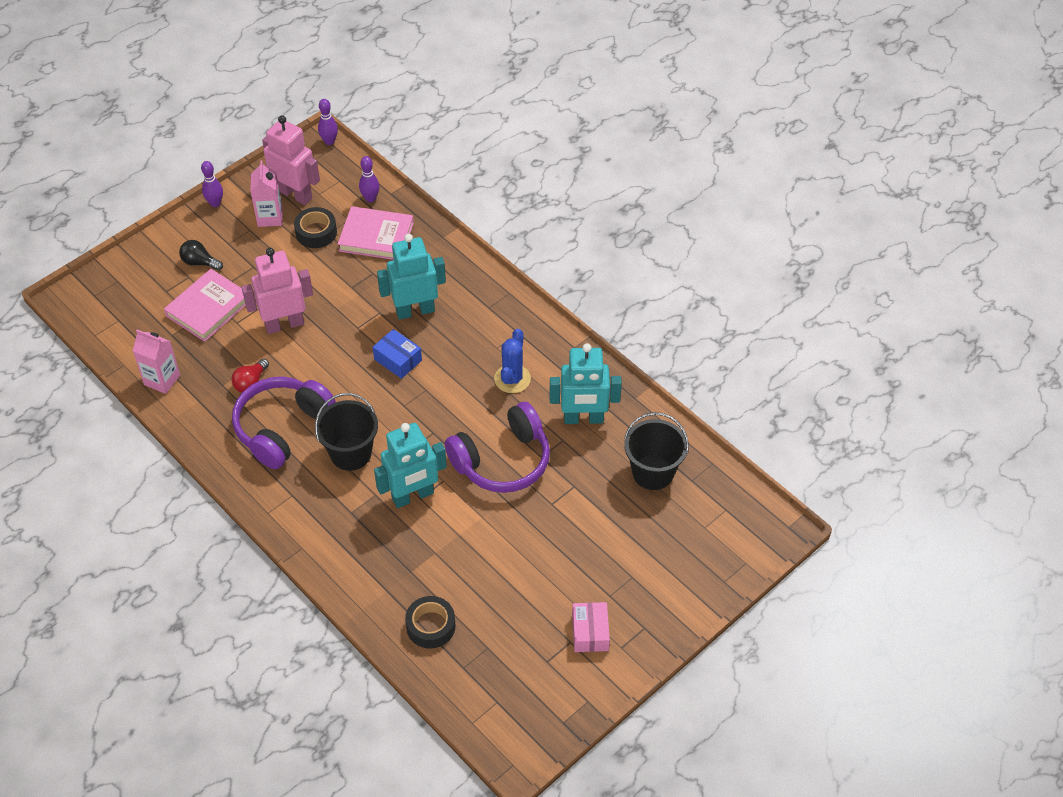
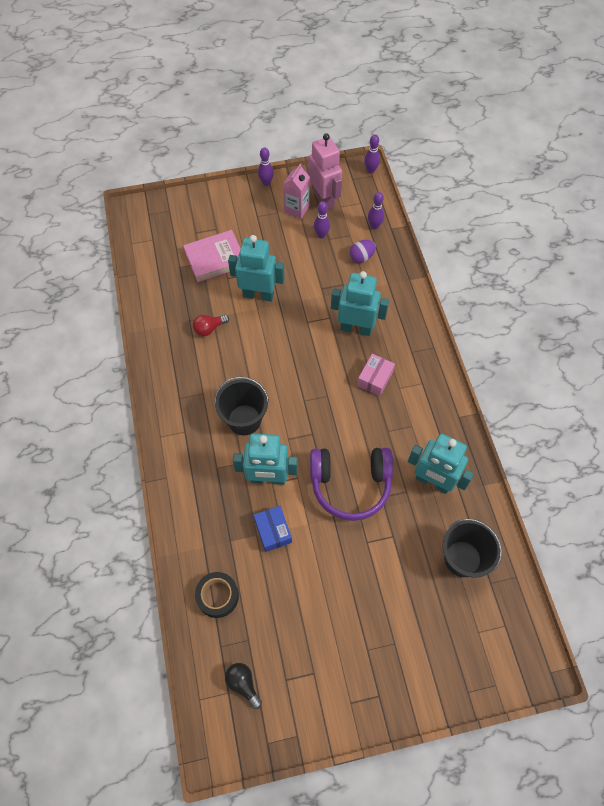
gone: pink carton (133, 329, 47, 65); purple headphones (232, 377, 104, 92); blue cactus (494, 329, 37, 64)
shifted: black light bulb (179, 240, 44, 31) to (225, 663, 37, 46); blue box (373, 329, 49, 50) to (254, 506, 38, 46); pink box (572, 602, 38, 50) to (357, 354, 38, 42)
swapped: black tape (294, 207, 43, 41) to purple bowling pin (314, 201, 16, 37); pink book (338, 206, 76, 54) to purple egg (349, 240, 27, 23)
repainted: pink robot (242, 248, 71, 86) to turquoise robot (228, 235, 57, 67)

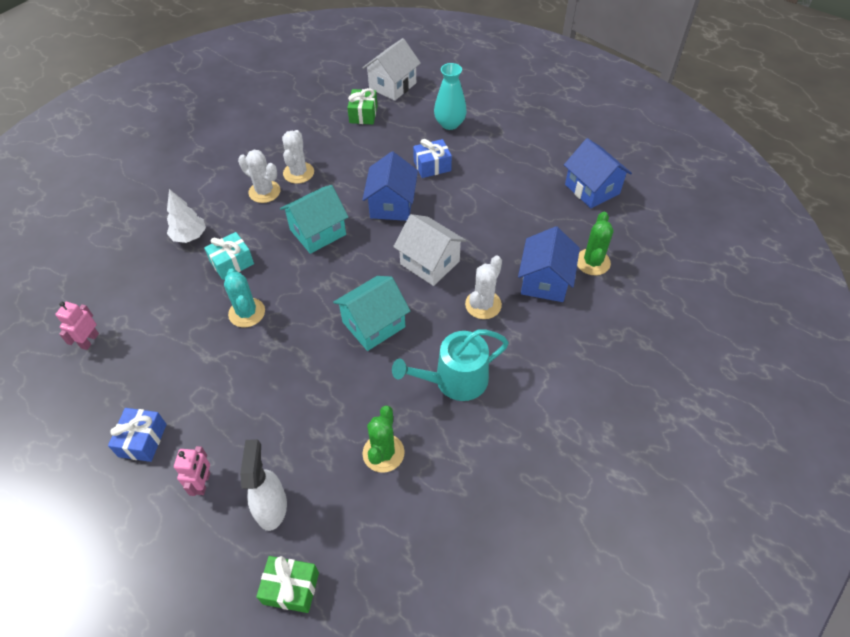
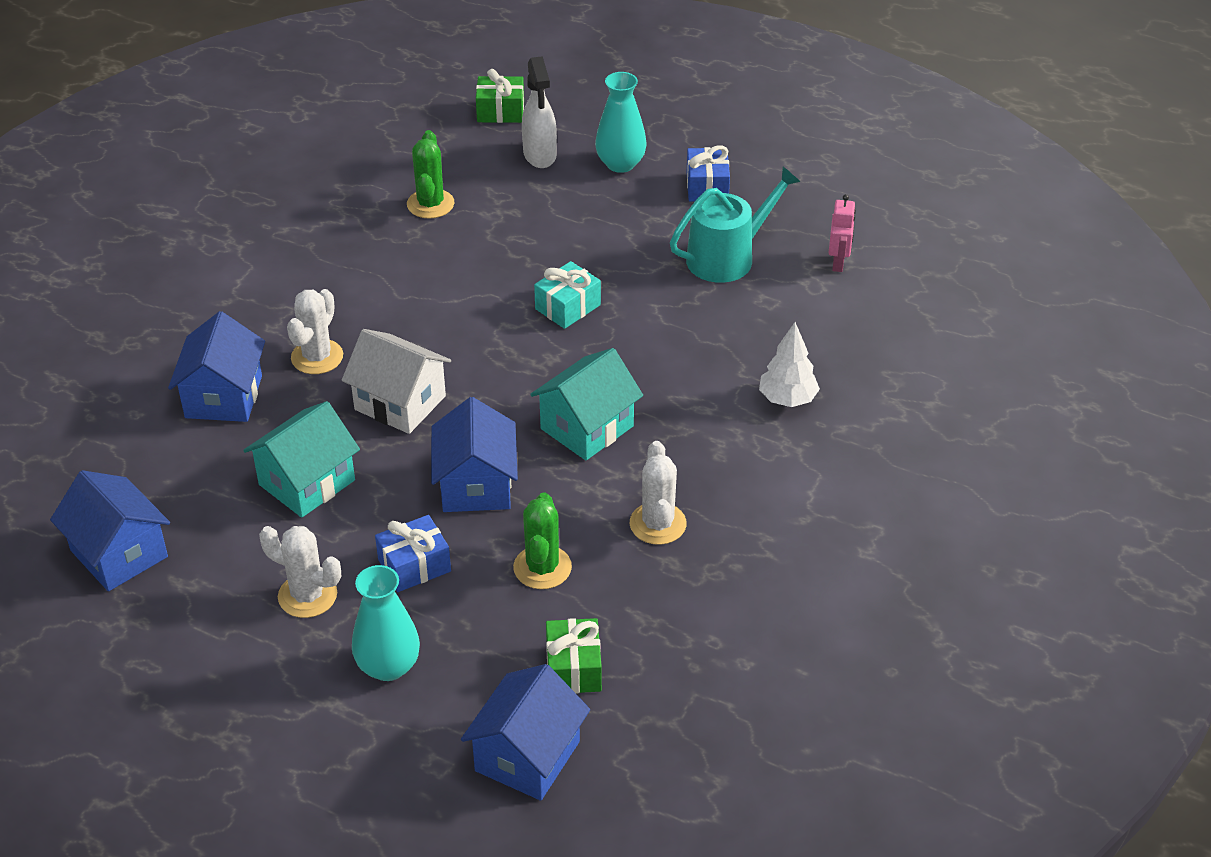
gone: turquoise cactus (224, 268, 41, 59)
shifted: turquoise gift (204, 232, 50, 48) to (534, 261, 67, 68); white cactus (238, 150, 42, 53) to (259, 526, 82, 92); turquoise house (333, 276, 77, 75) to (243, 401, 117, 117); turquoise watering can (392, 329, 117, 72) to (670, 166, 131, 117); green cactus (577, 212, 37, 63) to (513, 492, 59, 97)
swapped: pink robot (174, 446, 36, 50) to turquoise vase (595, 72, 52, 101)
repainted: white house (362, 38, 59, 63) to blue house (461, 664, 129, 137)

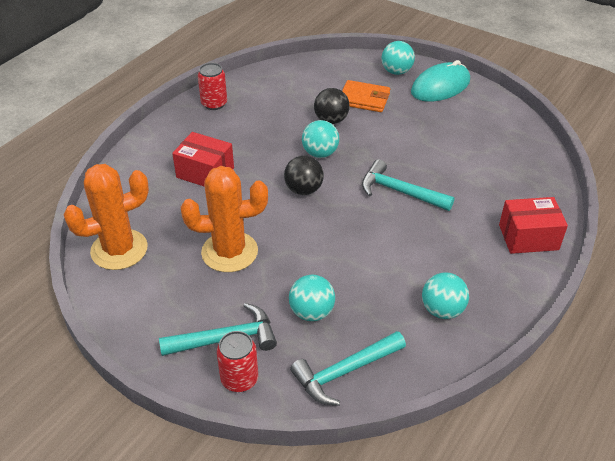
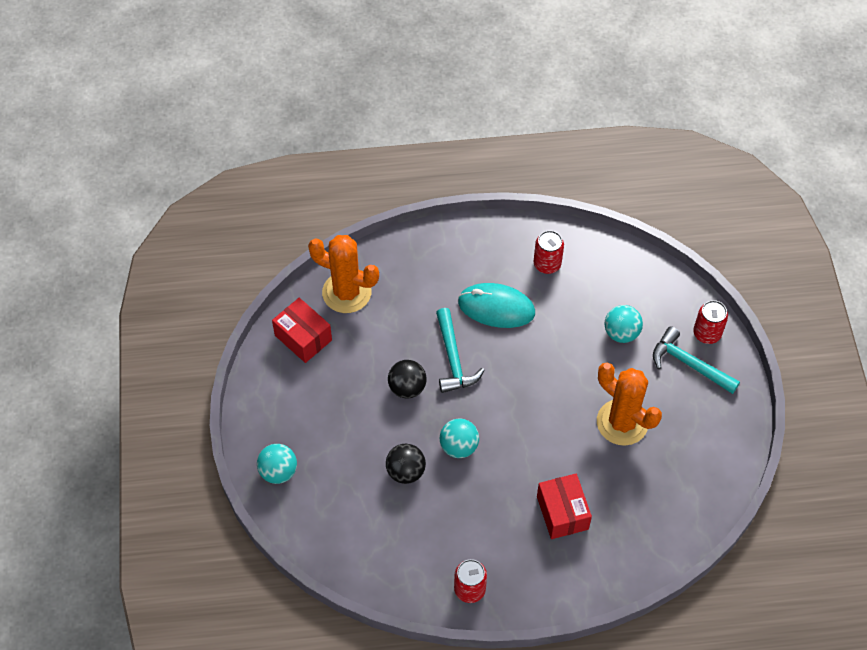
gone: turquoise hammer (290, 331, 116, 75); orange wallet (342, 80, 48, 32)
shifted: orange cactus (64, 164, 85, 106) to (308, 235, 71, 78); black ball (284, 155, 40, 40) to (388, 360, 39, 38); turquoise mouse (411, 60, 59, 42) to (458, 283, 77, 45); red box (499, 197, 69, 57) to (272, 298, 60, 65)
swapped: turquoise ball (422, 273, 47, 46) to red can (533, 230, 31, 44)

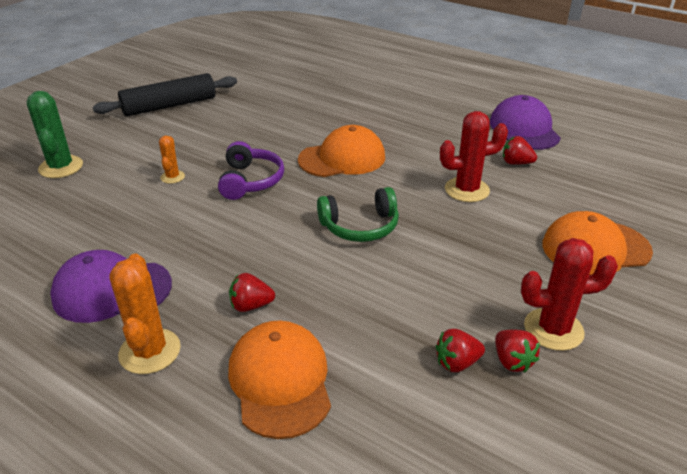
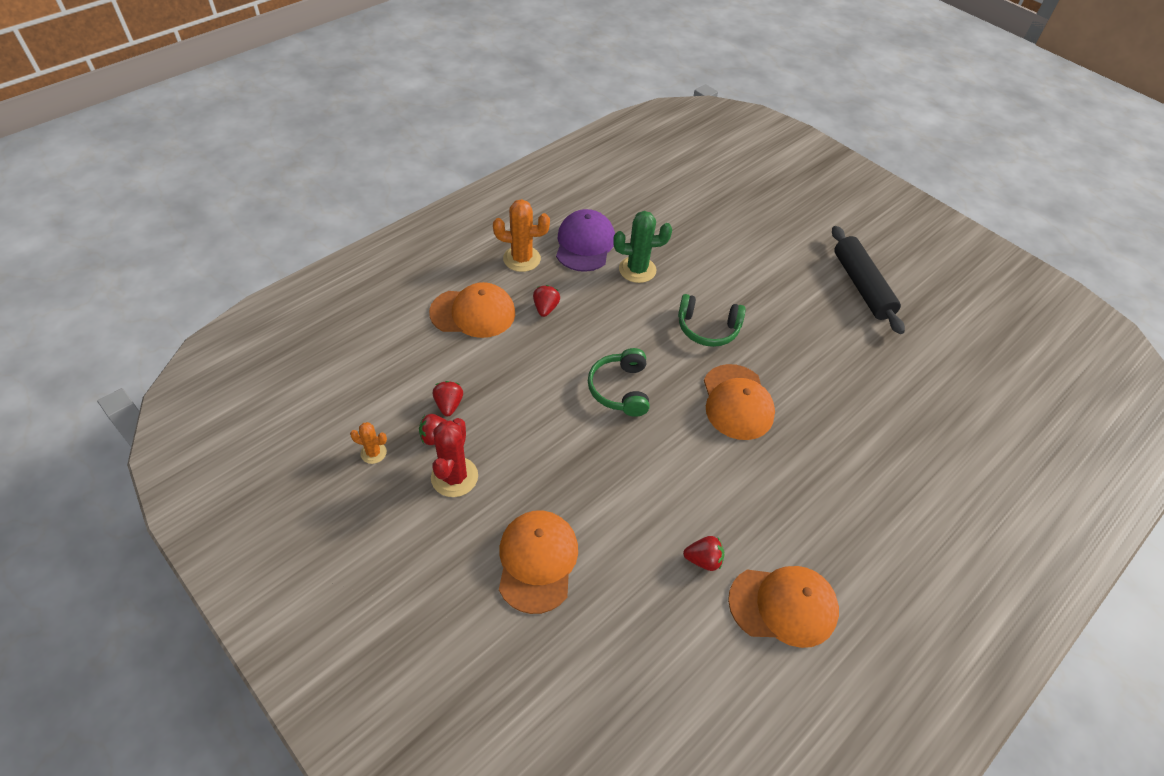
gone: red cactus (440, 111, 68, 91)
shifted: green cactus (26, 91, 57, 87) to (613, 211, 59, 72); orange cactus (159, 136, 26, 48) to (350, 422, 37, 42)
repainted: purple headphones (218, 141, 66, 59) to green headphones (678, 294, 68, 53); purple cap (490, 95, 71, 55) to orange cap (728, 566, 111, 82)
rotated: red strawberry (503, 136, 34, 29) = (683, 536, 41, 35) 60 degrees clockwise

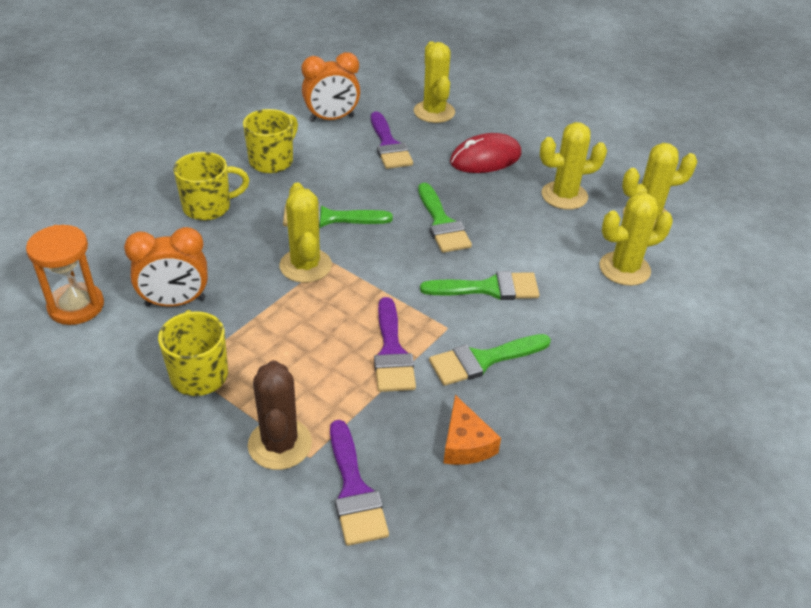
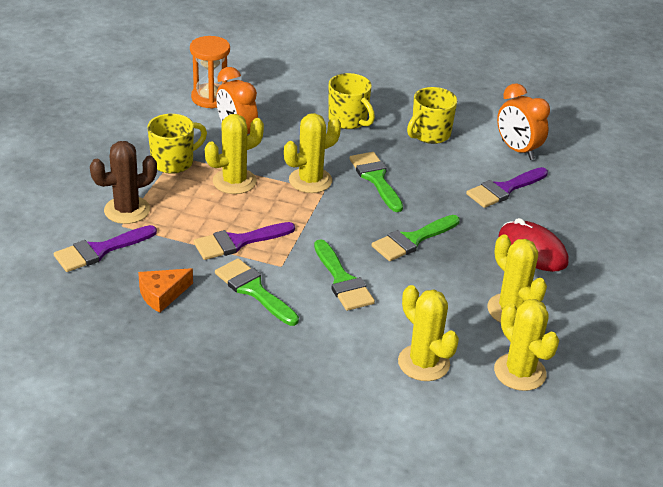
shifted: yellow cactus (414, 41, 41, 82) to (205, 114, 59, 80)
rotated: yellow mug (243, 109, 55, 64) = (407, 87, 50, 57) 120 degrees clockwise

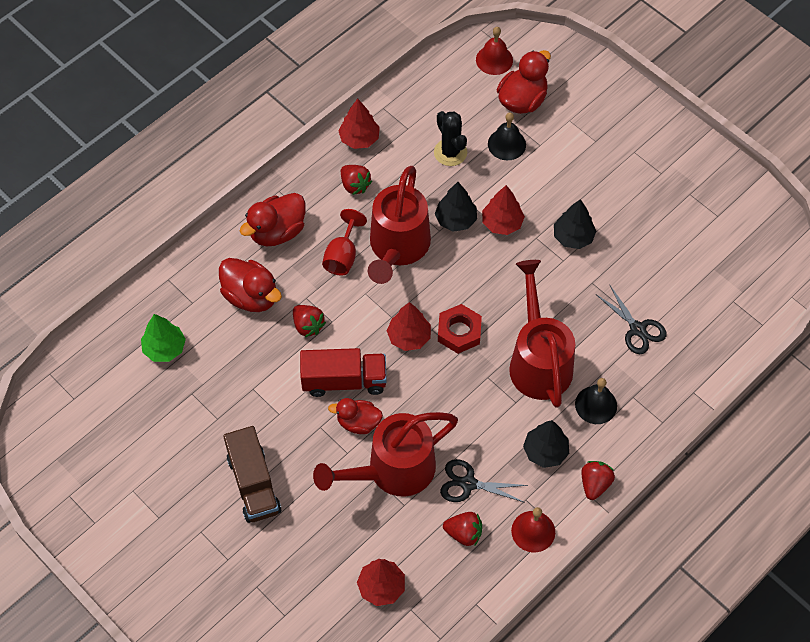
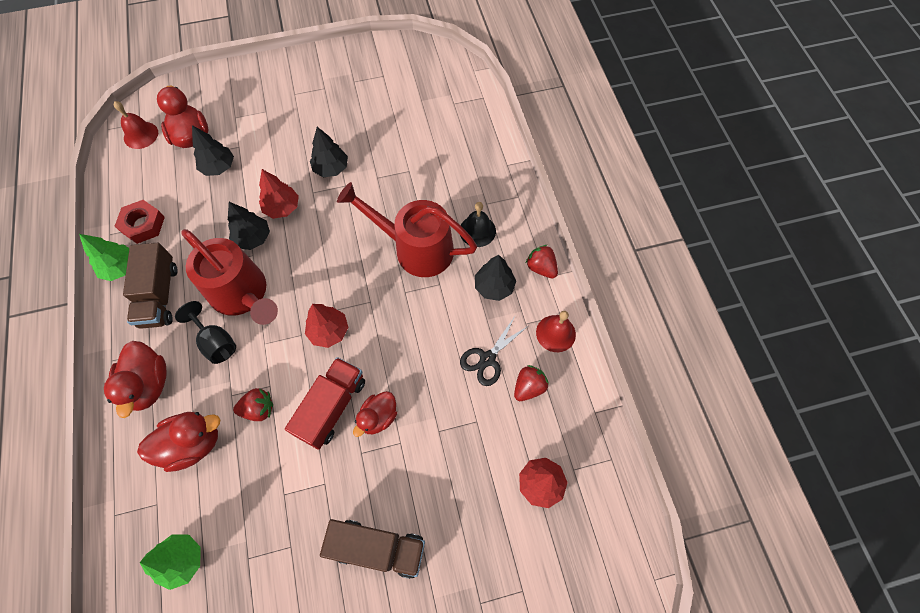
gone: red watering can (313, 412, 145, 85); black cactus (434, 111, 33, 55); black scissors (597, 286, 70, 68)
shifted: red nut (438, 304, 44, 50) to (115, 200, 50, 44)
swapped: red strawberry (341, 165, 31, 30) to brown truck (123, 243, 55, 86); black bell (488, 112, 38, 48) to black tree (192, 125, 42, 51)
repainted: red goblet (322, 209, 45, 67) to black goblet (175, 301, 61, 63); red tree (338, 99, 42, 50) to green tree (79, 234, 50, 47)

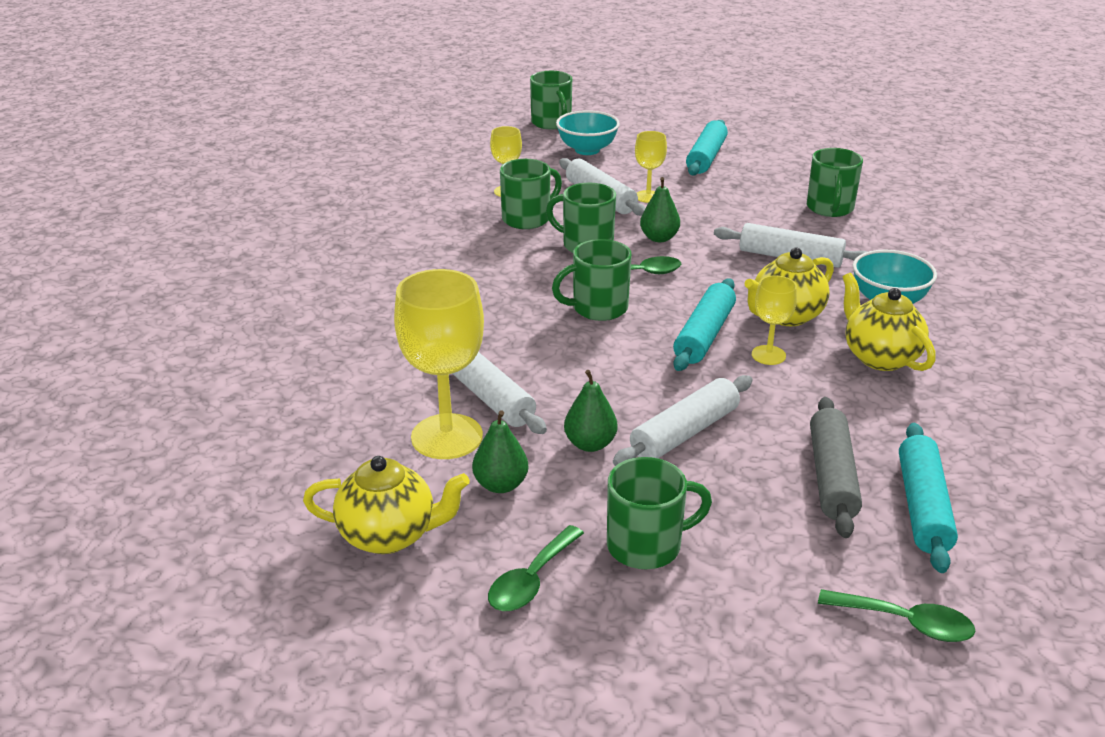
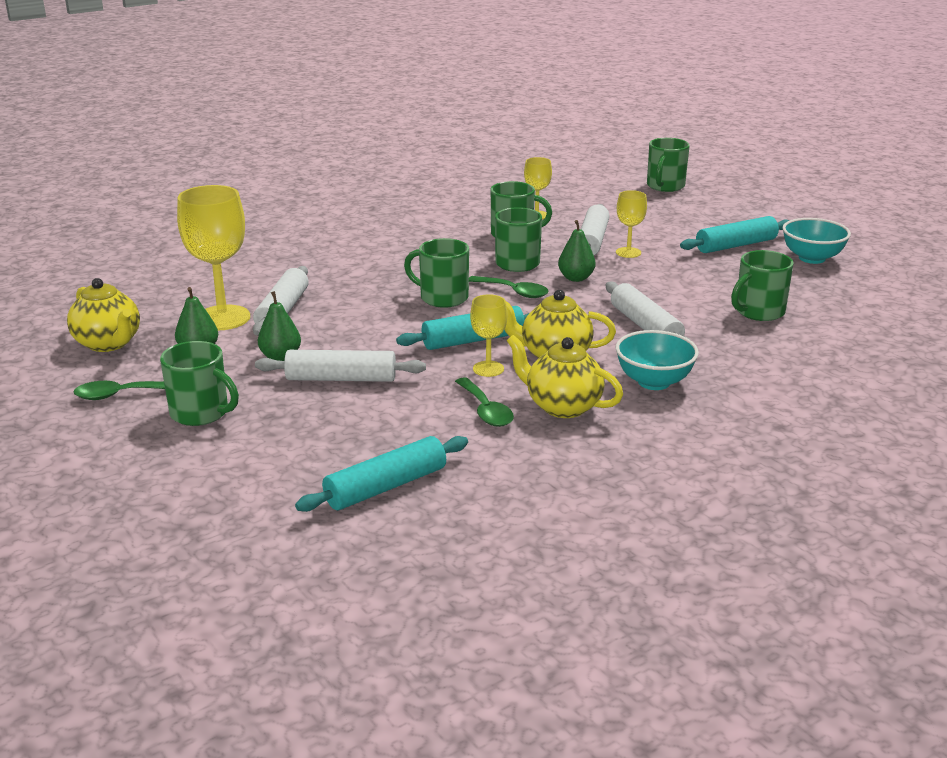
gone: grey rolling pin (810, 397, 52, 141)
shifted: turquoise bowl (556, 110, 64, 45) to (782, 218, 69, 46); green spoon (818, 589, 158, 53) to (455, 377, 59, 50)
rotated: yellow teapot (843, 273, 93, 98) = (506, 335, 117, 83) 75 degrees counterclockwise

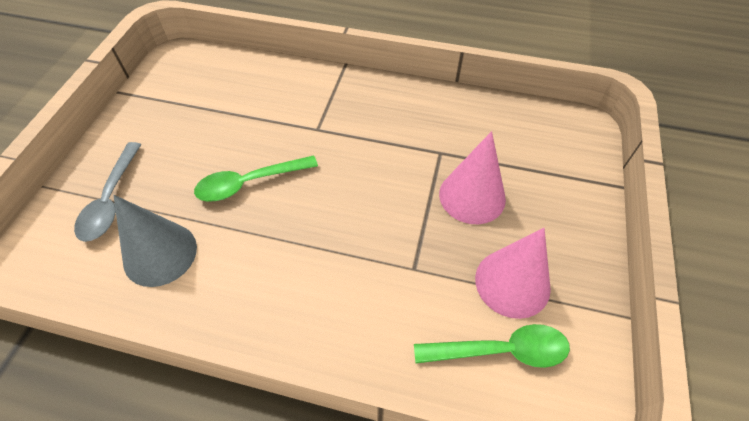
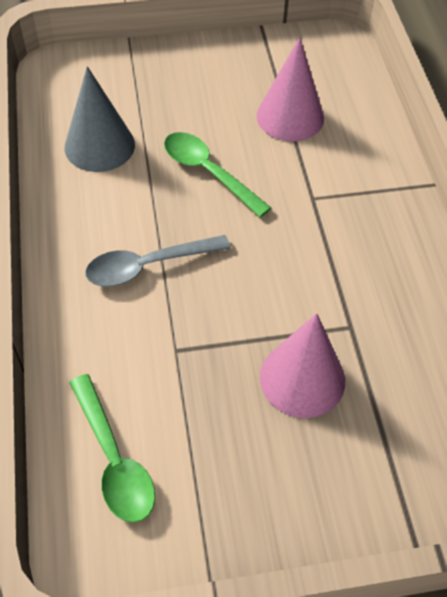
shifted: grey spoon (74, 142, 68, 100) to (85, 235, 146, 52); pink cone (475, 228, 76, 91) to (256, 37, 68, 104)

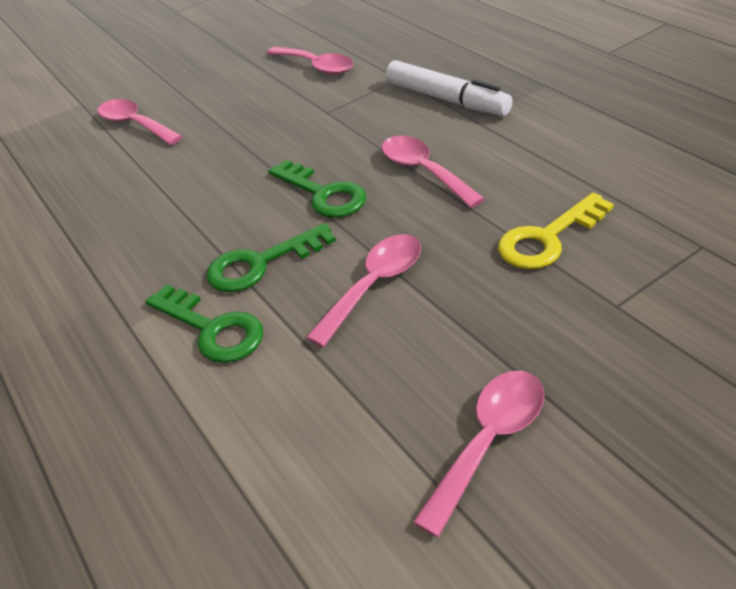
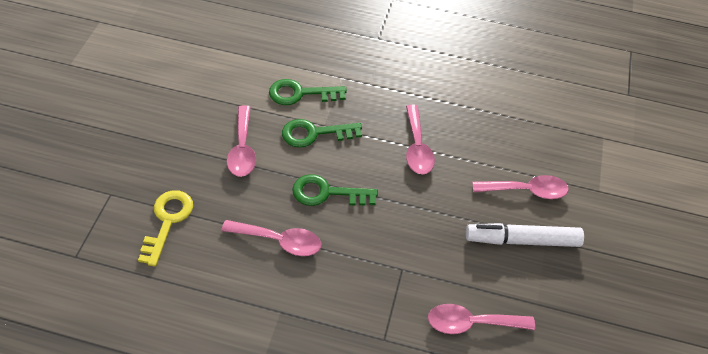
shifted: white marker (386, 60, 127, 56) to (466, 223, 118, 24); pink spoon (413, 371, 132, 166) to (406, 105, 29, 69)
rotated: green key (206, 223, 130, 69) = (282, 119, 80, 29) 120 degrees counterclockwise

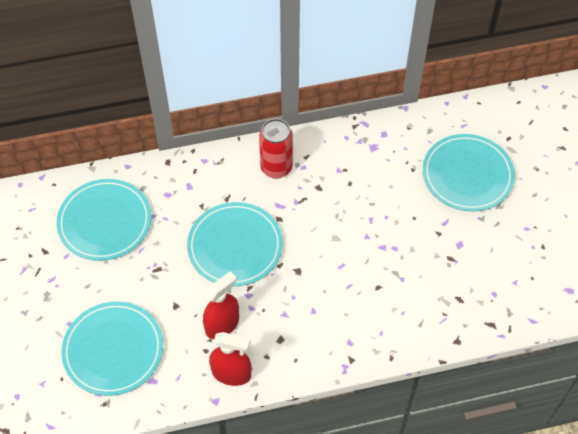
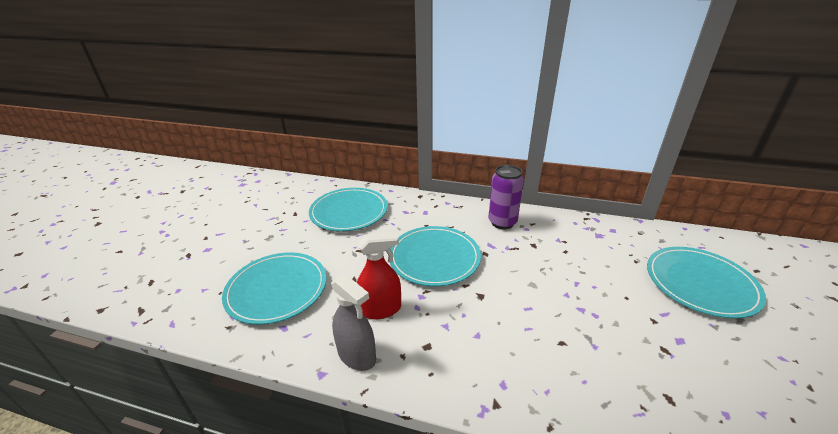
repainted: red spray bottle (209, 332, 42, 54) to grey spray bottle (331, 274, 45, 97); red can (259, 119, 34, 60) to purple can (488, 165, 36, 64)

